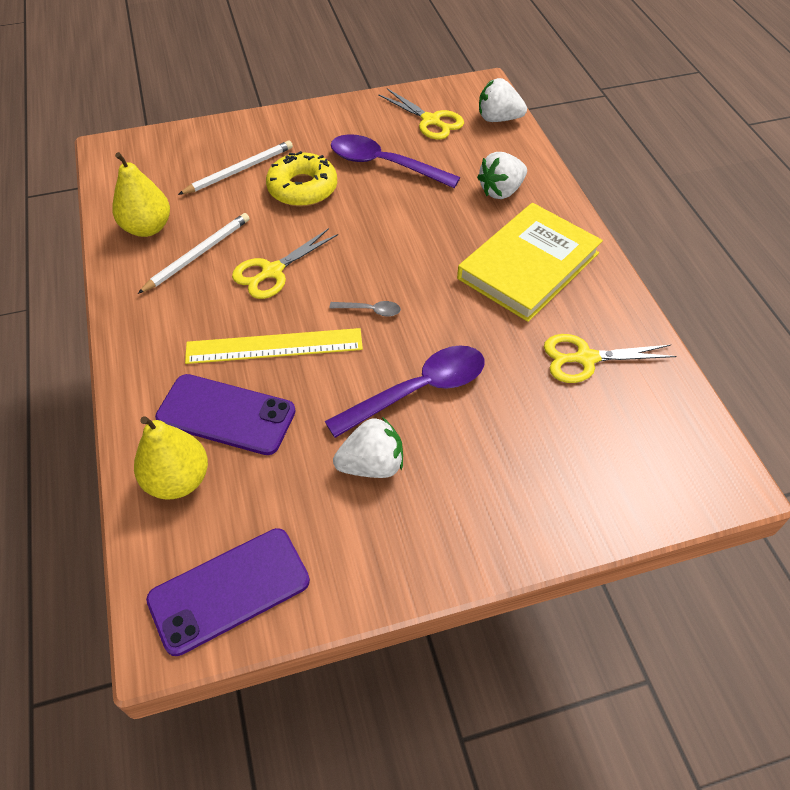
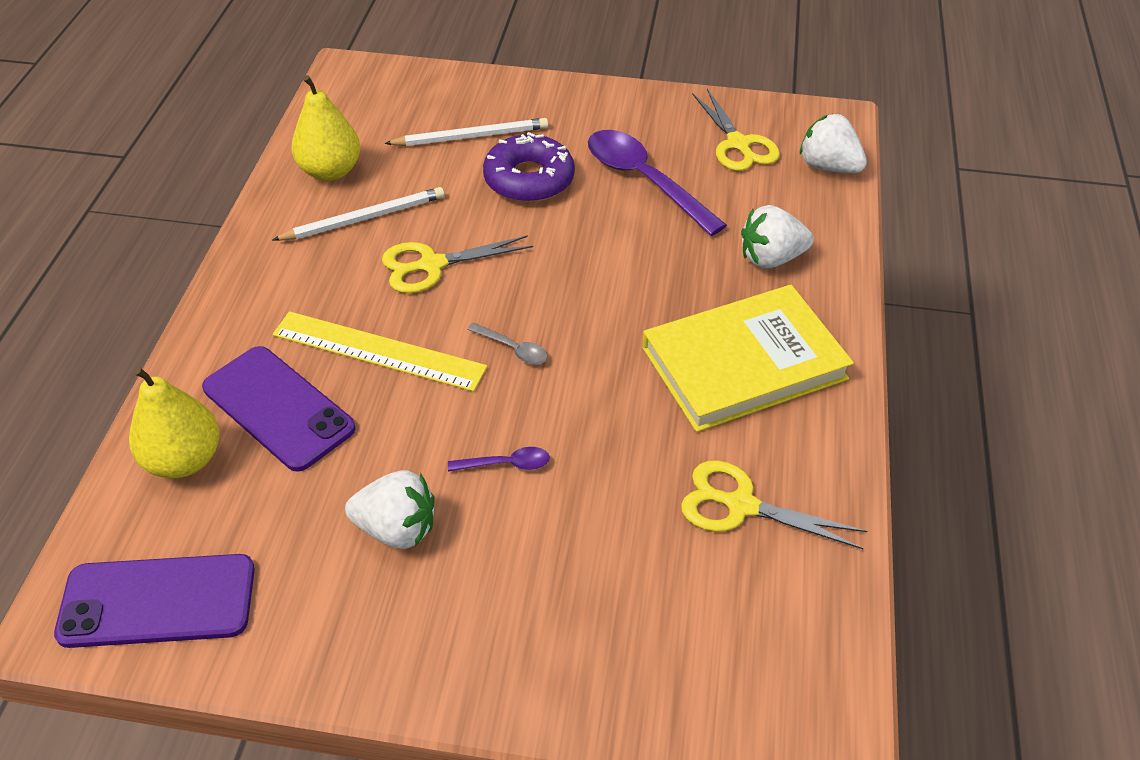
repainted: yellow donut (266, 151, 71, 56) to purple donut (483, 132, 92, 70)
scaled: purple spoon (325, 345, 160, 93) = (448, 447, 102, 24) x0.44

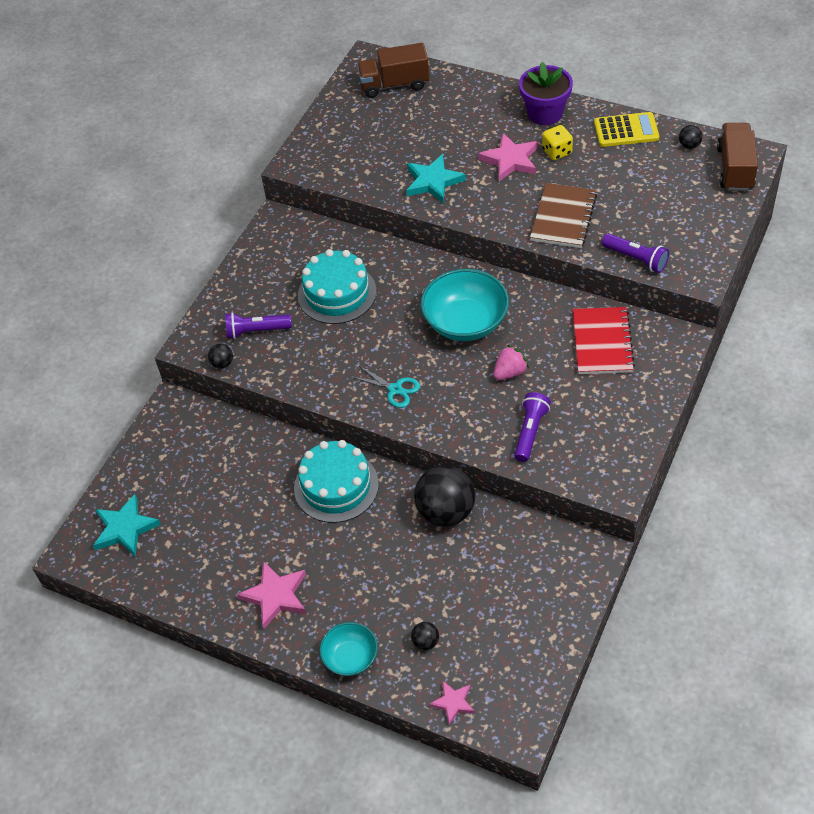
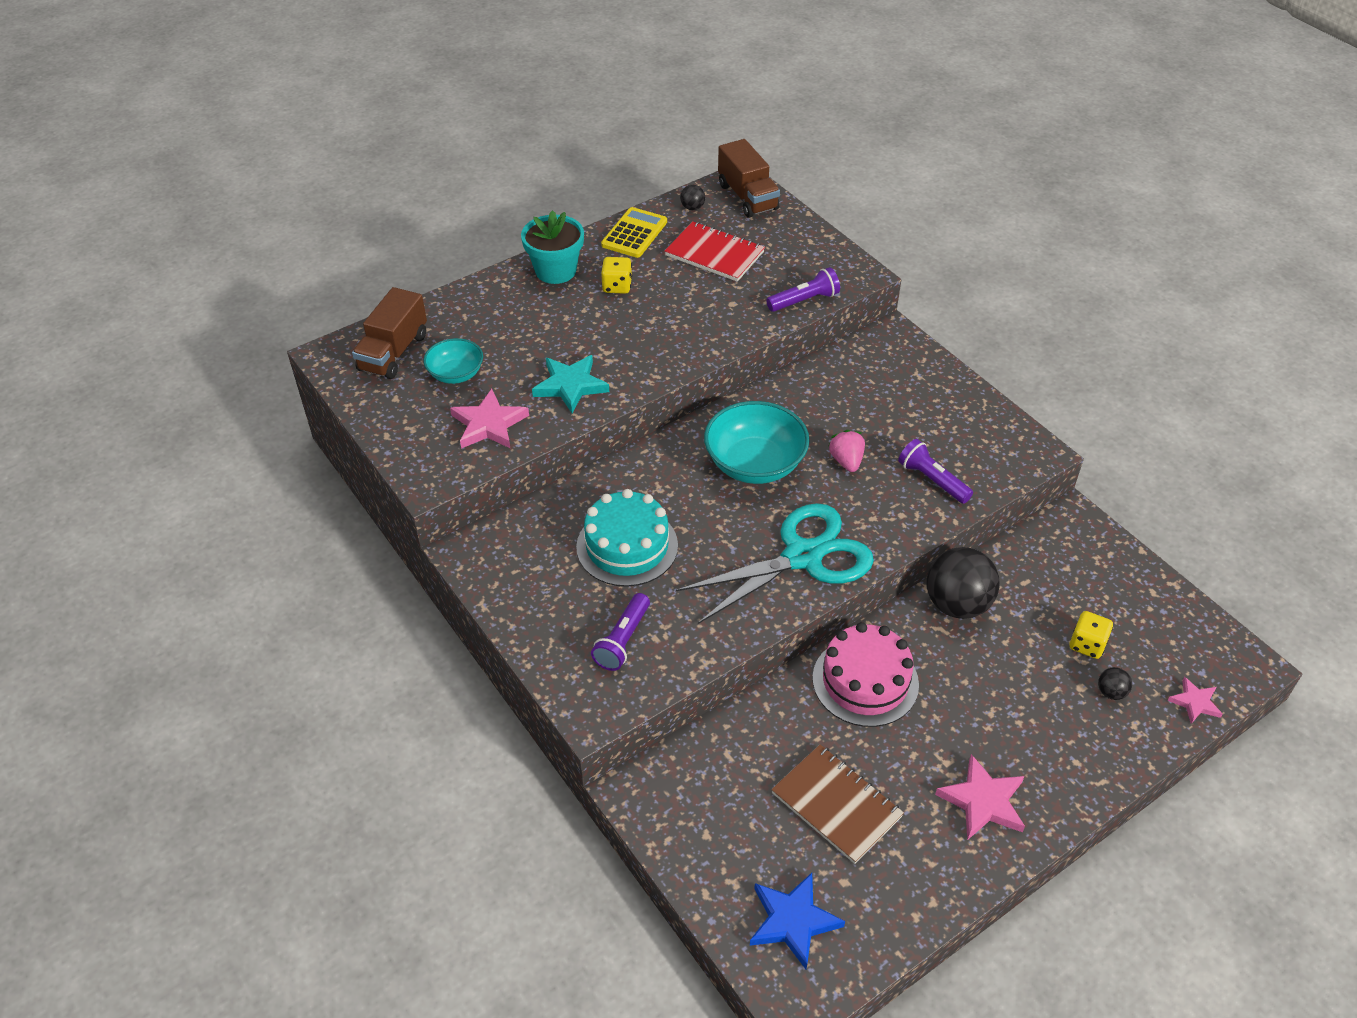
gone: black ball (208, 344, 25, 24)
new: yellow dice (1070, 611, 43, 48)
shifted: turquoise bowl (320, 622, 58, 54) to (424, 338, 59, 46); pink star (479, 133, 59, 48) to (450, 389, 79, 60); brown notebook (530, 183, 67, 65) to (771, 744, 133, 120); red notebook (573, 307, 62, 67) to (665, 221, 100, 61)
repainted: turquoise star (93, 494, 68, 63) to blue star (750, 873, 95, 96); turquoise cake (294, 440, 85, 83) to pink cake (812, 622, 107, 105); purple flower pot (519, 62, 54, 63) to turquoise flower pot (521, 210, 63, 74)
rotated: brown truck (717, 123, 41, 68) = (718, 139, 62, 78) 150 degrees counterclockwise
scaled: turquoise scissors (350, 365, 70, 43) = (676, 503, 198, 121) x2.27

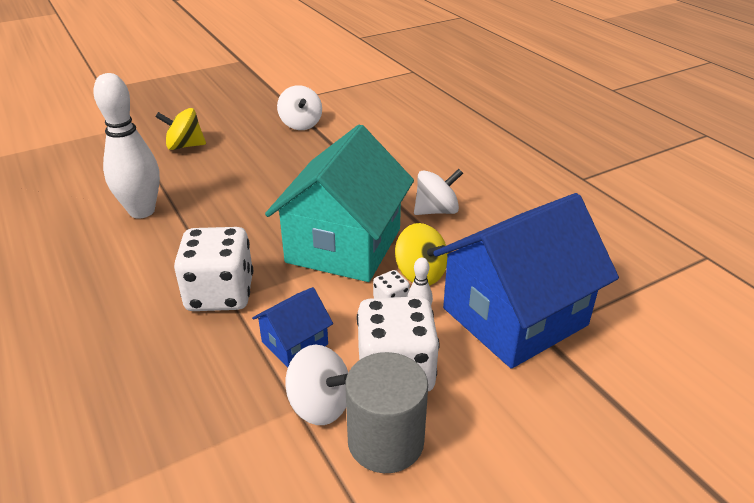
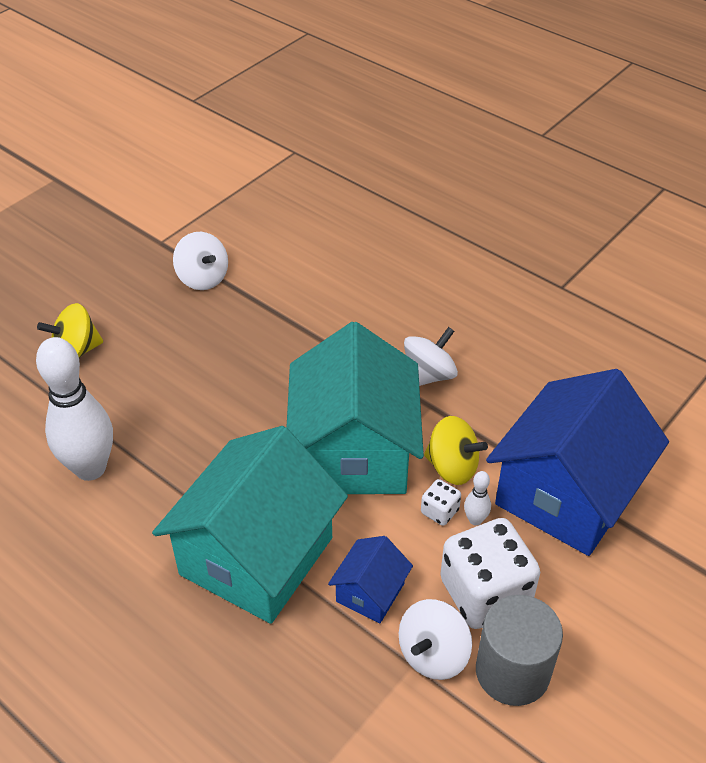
swapped: white dice (174, 227, 79, 84) to turquoise house (152, 426, 196, 198)
rotated: white spinning top (286, 345, 62, 80) = (399, 599, 73, 81) 120 degrees clockwise

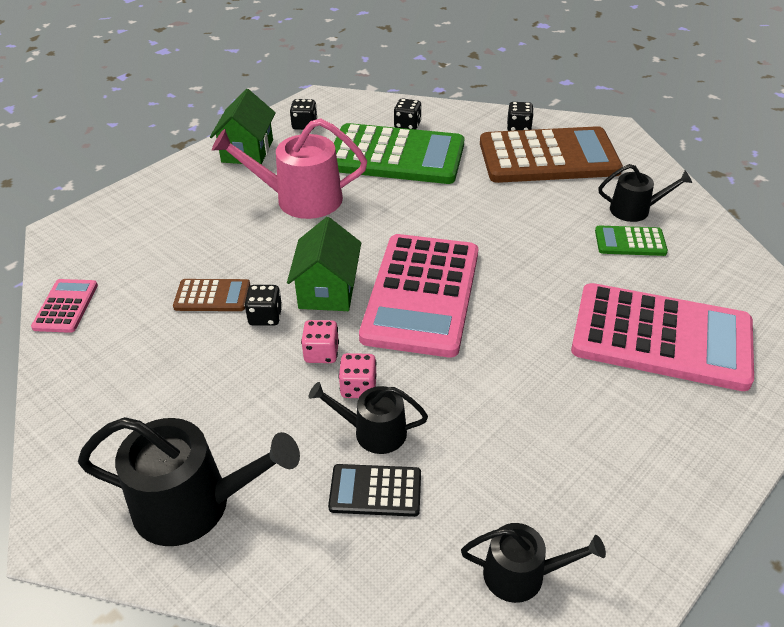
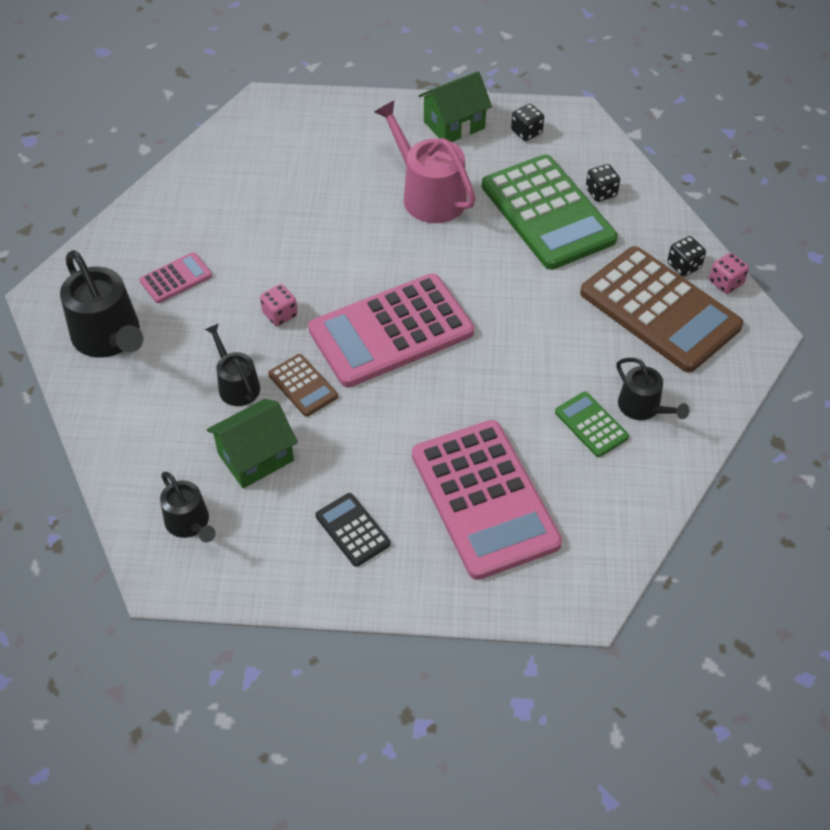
gone: black dice (244, 285, 38, 41)
shifted: pink calculator (31, 279, 67, 54) to (139, 252, 73, 51); brown calculator (173, 279, 77, 32) to (268, 354, 70, 63); green house (287, 217, 74, 94) to (207, 399, 91, 89); black calculator (328, 464, 93, 53) to (315, 493, 76, 74); pink dice (338, 353, 39, 45) to (709, 253, 40, 41)

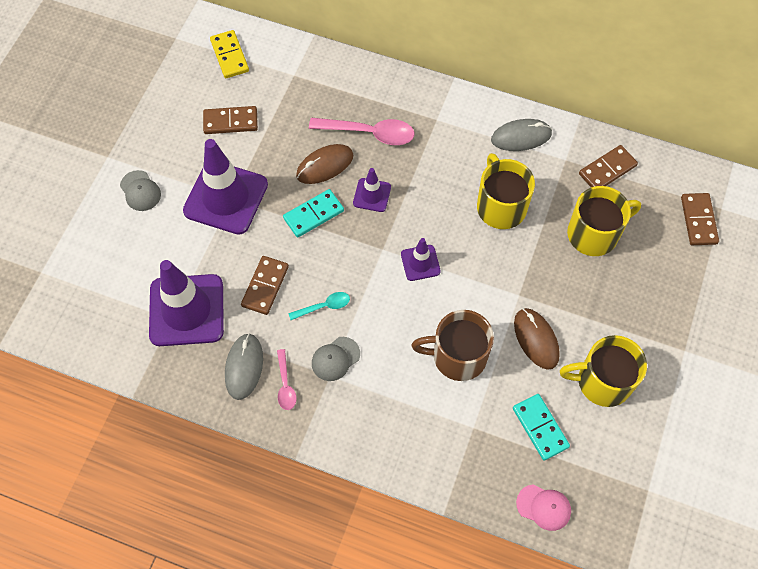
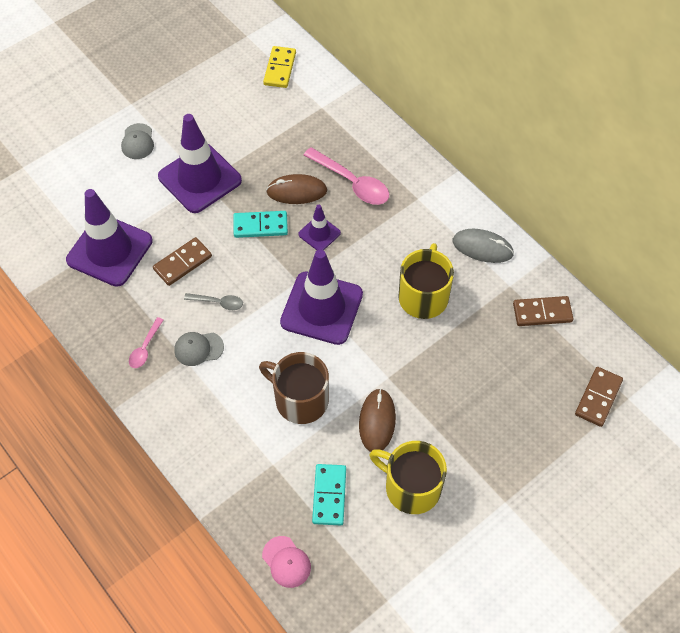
gone: brown domino (203, 106, 55, 28); grey mouse (225, 333, 38, 67); yellow mug (567, 186, 74, 70)
repainted: turquoise spoon (289, 292, 61, 28) to grey spoon (184, 293, 59, 17)
scaled: purple traffic cone (401, 238, 40, 43) = (280, 249, 83, 96) x2.05

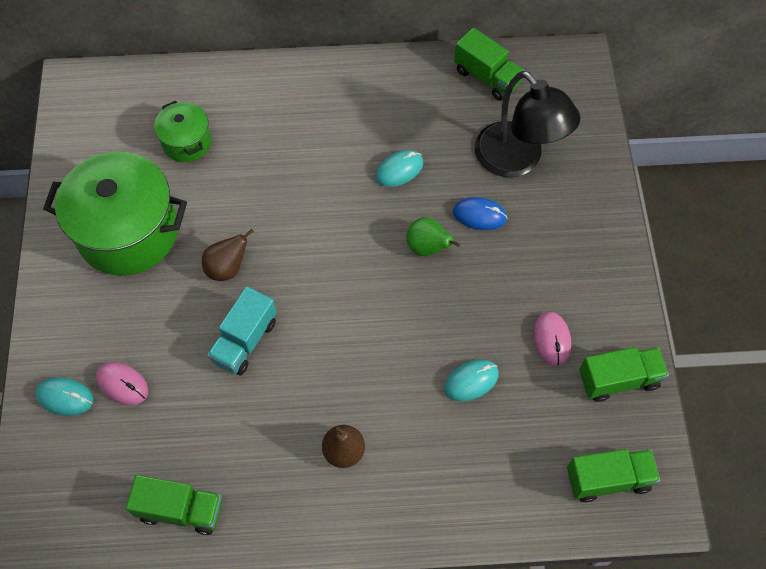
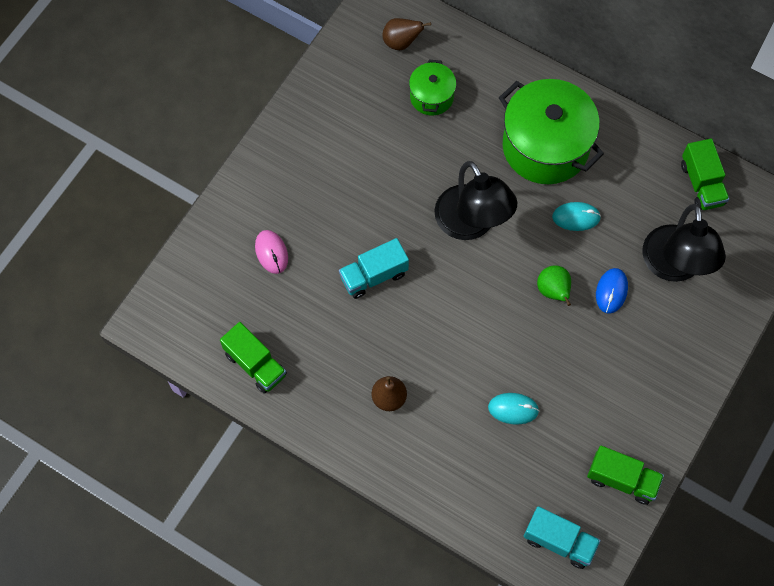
gone: turquoise mouse (35, 377, 59, 39); pink mouse (534, 311, 37, 55)
new: black lamp (434, 161, 83, 79)
shifted: green pot (43, 152, 144, 124) to (499, 79, 105, 105); brown pear (202, 229, 52, 52) to (382, 18, 49, 32)
repainted: green truck (567, 449, 93, 53) to turquoise truck (524, 506, 77, 63)
rotated: blue mouse (453, 197, 55, 33) = (596, 268, 32, 46) 60 degrees clockwise

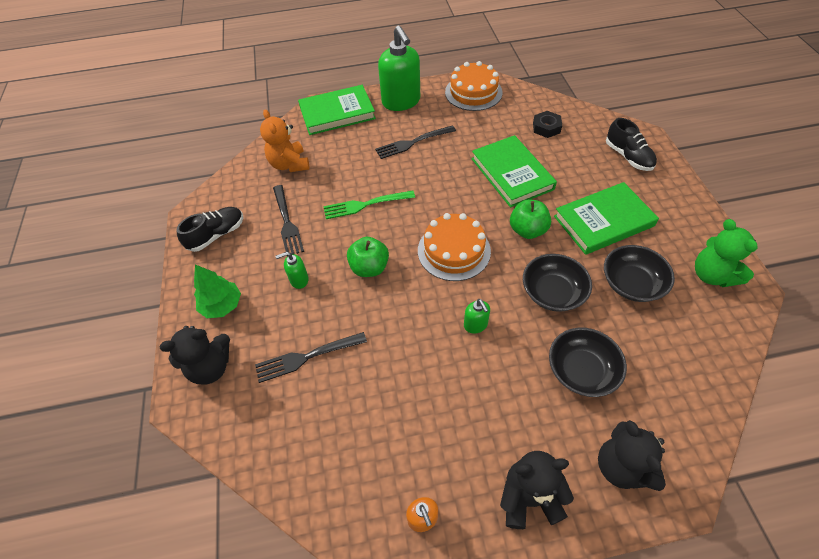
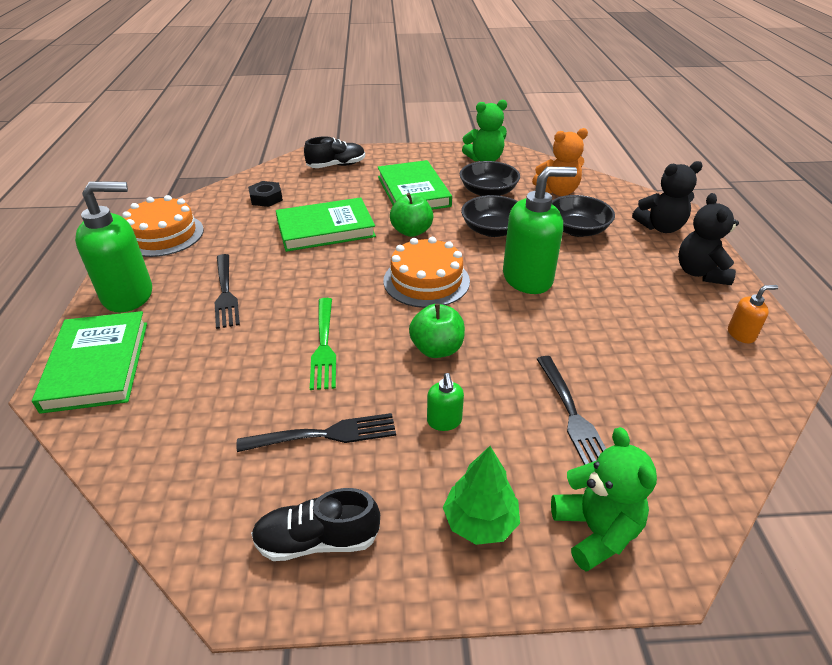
shifted: orange teddy bear (260, 109, 50, 63) to (532, 128, 56, 68)
repainted: black teddy bear (160, 326, 70, 58) to green teddy bear (551, 427, 106, 145)
rotated: black shoe (176, 207, 68, 45) = (251, 488, 129, 73) 60 degrees counterclockwise
scaled: green soap dispenser (464, 299, 26, 35) = (503, 167, 74, 127) x2.21

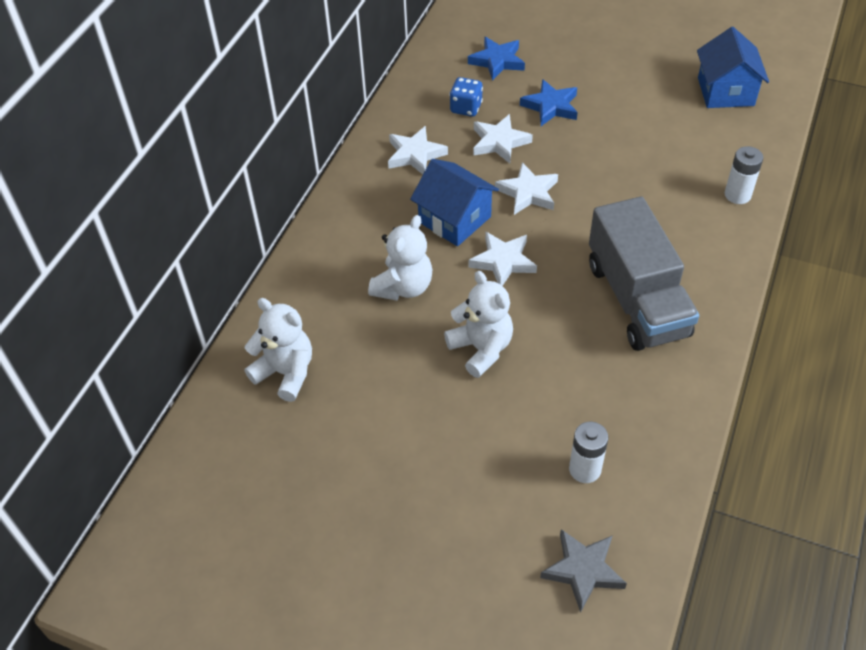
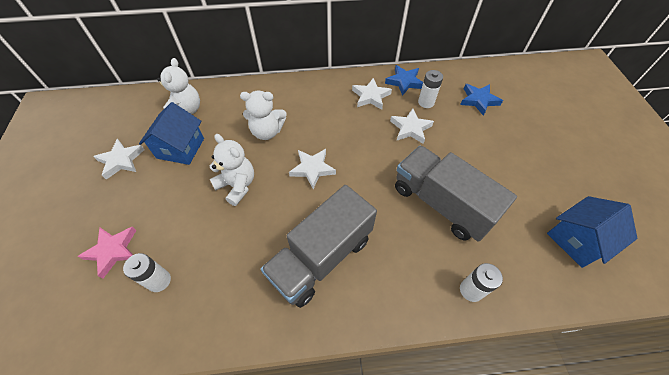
gone: grey star (540, 529, 87, 84)
new: pink star (77, 227, 59, 51); grey truck (395, 145, 122, 97)
shifted: blue house (410, 159, 89, 87) to (139, 102, 65, 63); white star (495, 162, 63, 53) to (93, 139, 52, 41); blue star (520, 79, 58, 47) to (385, 65, 38, 31)
swapped: blue dice (450, 77, 33, 40) to white battery (418, 70, 25, 38)
rotated: white teddy bear (444, 271, 69, 107) = (210, 134, 44, 72) 75 degrees counterclockwise

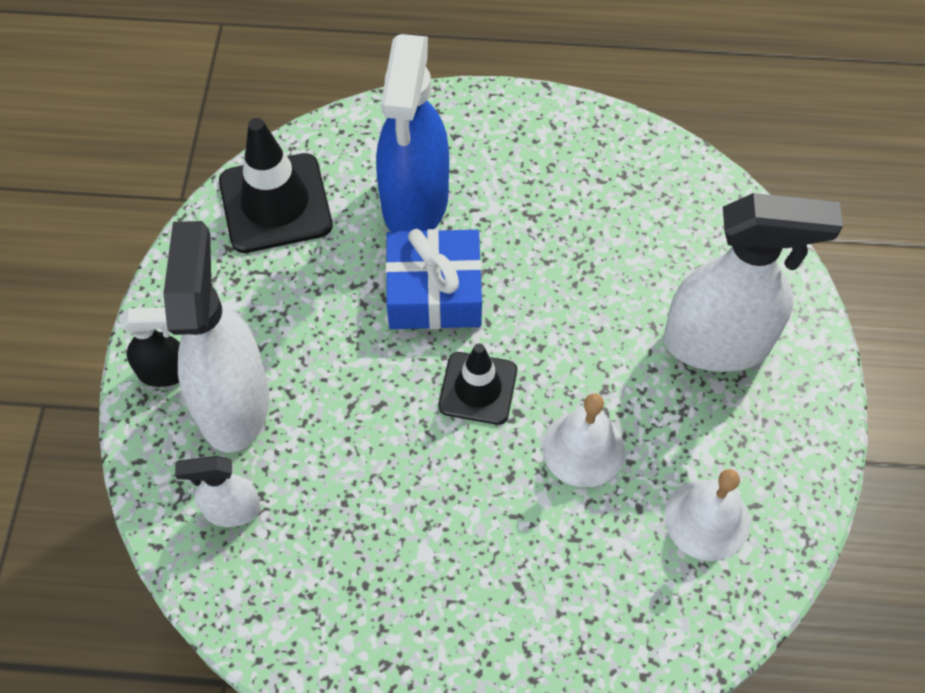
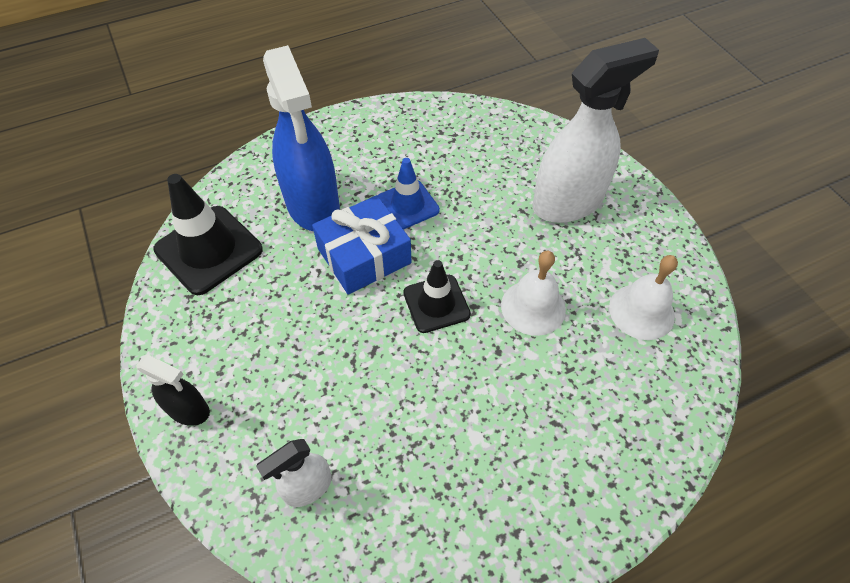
gone: white spray bottle (163, 221, 106, 232)
new: blue traffic cone (378, 158, 62, 72)
rotated: black spray bottle (119, 307, 61, 80) = (136, 355, 74, 71) 60 degrees clockwise

